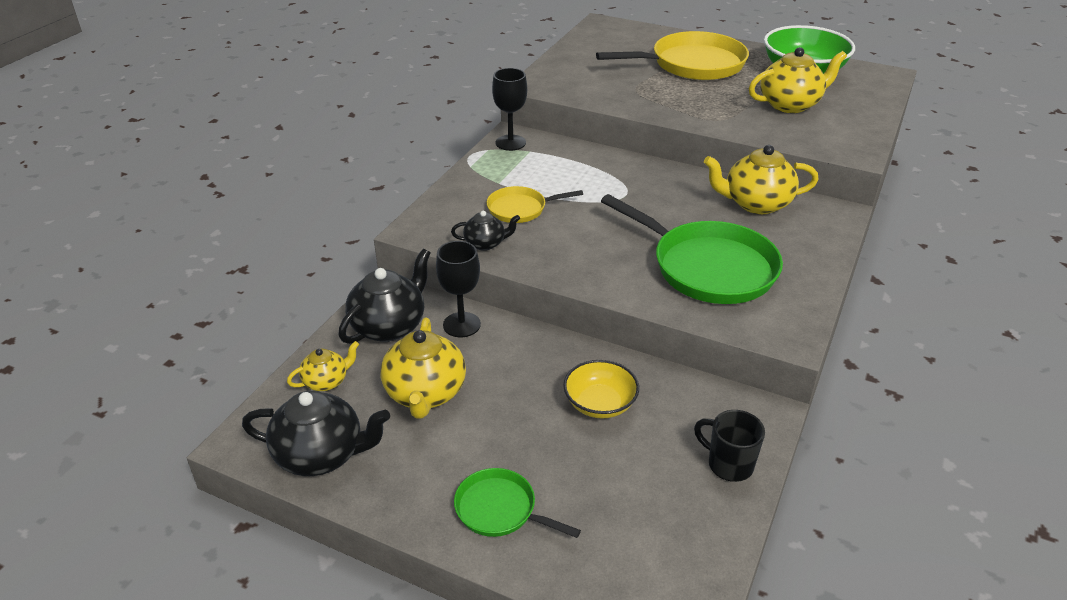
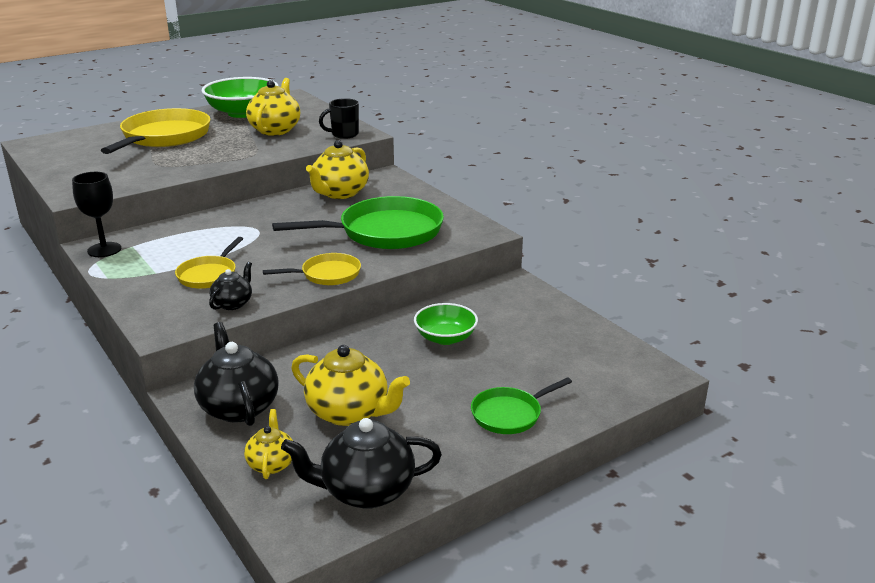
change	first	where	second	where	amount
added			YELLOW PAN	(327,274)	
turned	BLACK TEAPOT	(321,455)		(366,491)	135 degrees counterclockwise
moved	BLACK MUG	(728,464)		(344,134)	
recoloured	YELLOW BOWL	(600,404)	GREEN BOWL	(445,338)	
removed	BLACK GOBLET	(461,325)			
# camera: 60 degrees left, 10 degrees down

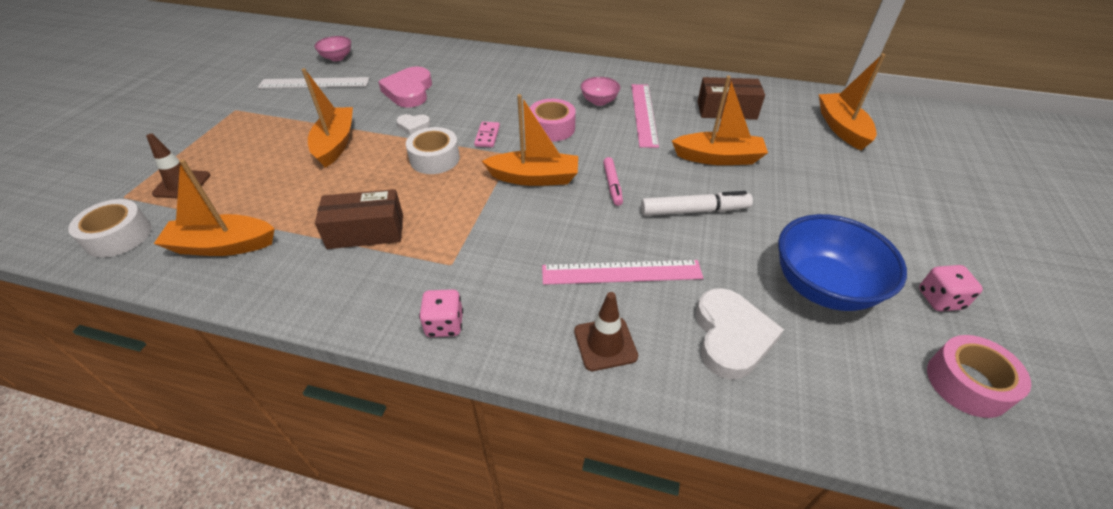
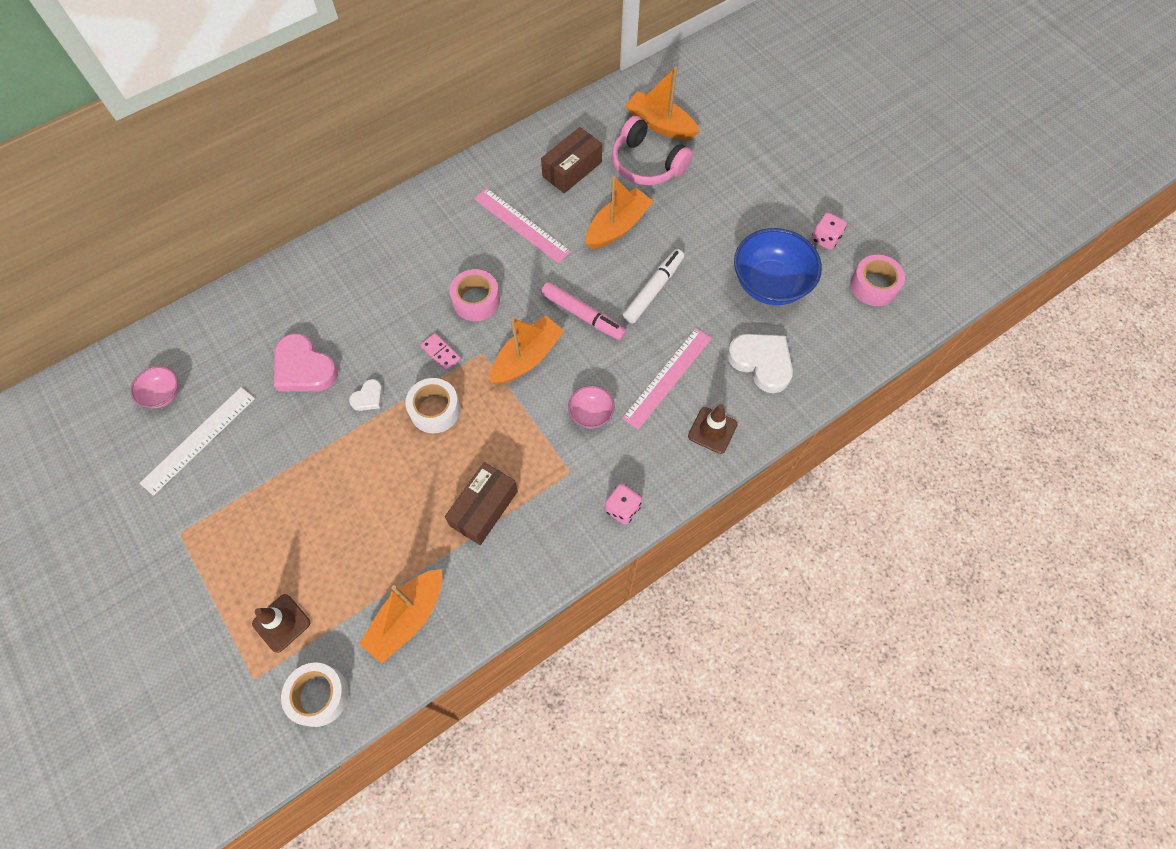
change	first	where	second	where	amount
resized	PINK MARKER	(612,185)		(583,315)	x1.56
moved	PINK BOWL	(599,101)		(591,414)	
added			PINK HEADPHONES	(647,164)	
removed	ORANGE BOAT	(335,143)			
# camera: 50 degrees left, 20 degrees up

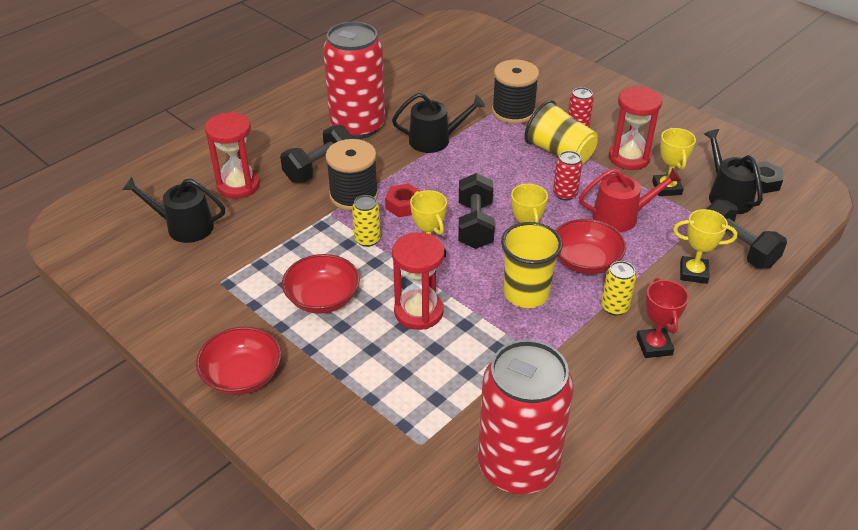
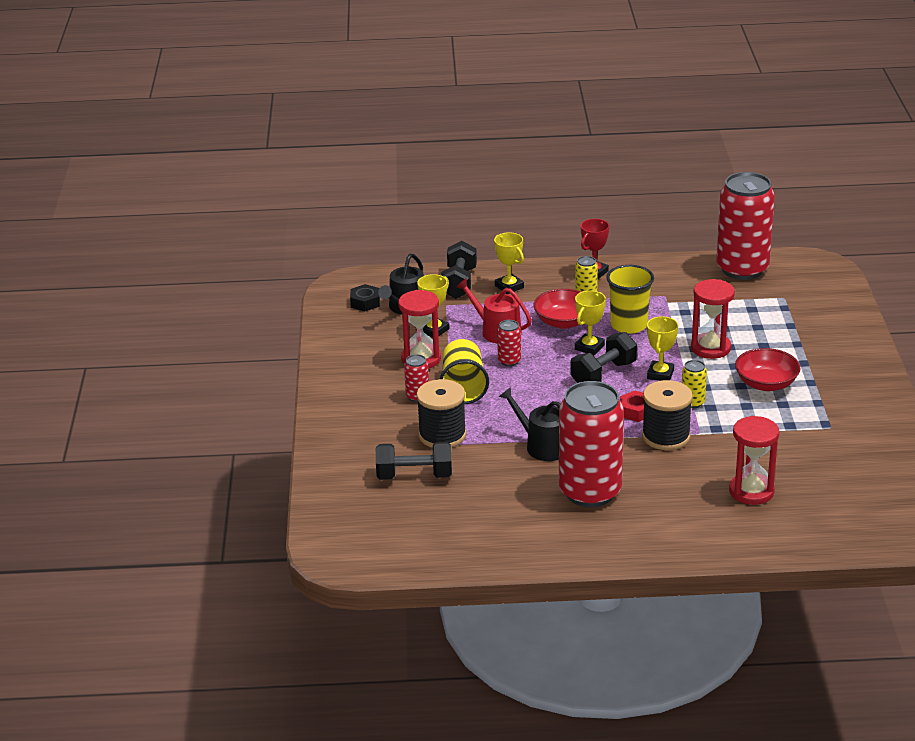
change	first	where	second	where	amount
moved	BLACK DUMBBELL	(319,168)		(414,476)	
removed	BLACK WATERING CAN	(184,226)			
removed	RED BOWL	(242,376)			
# camera: 135 degrees left, 10 degrees down

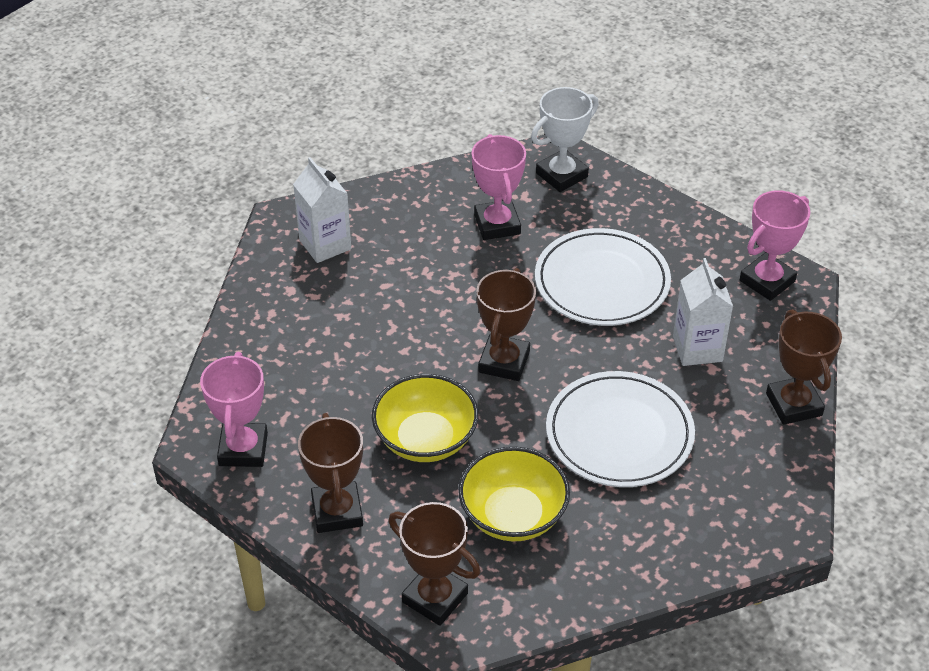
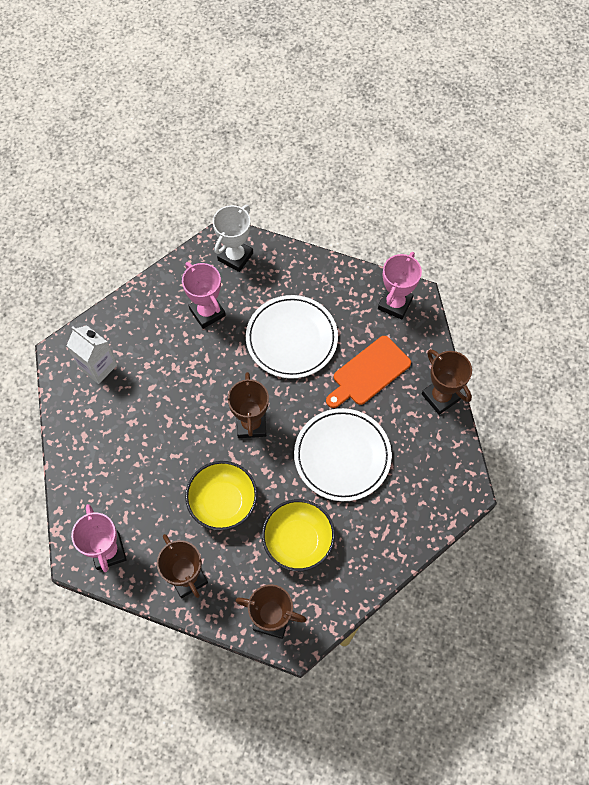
change	first	where	second	where	amount
replaced	WHITE CARTON	(697,349)	ORANGE CUTTING BOARD	(369,373)	
# camera: 20 degrees left, 20 degrees up

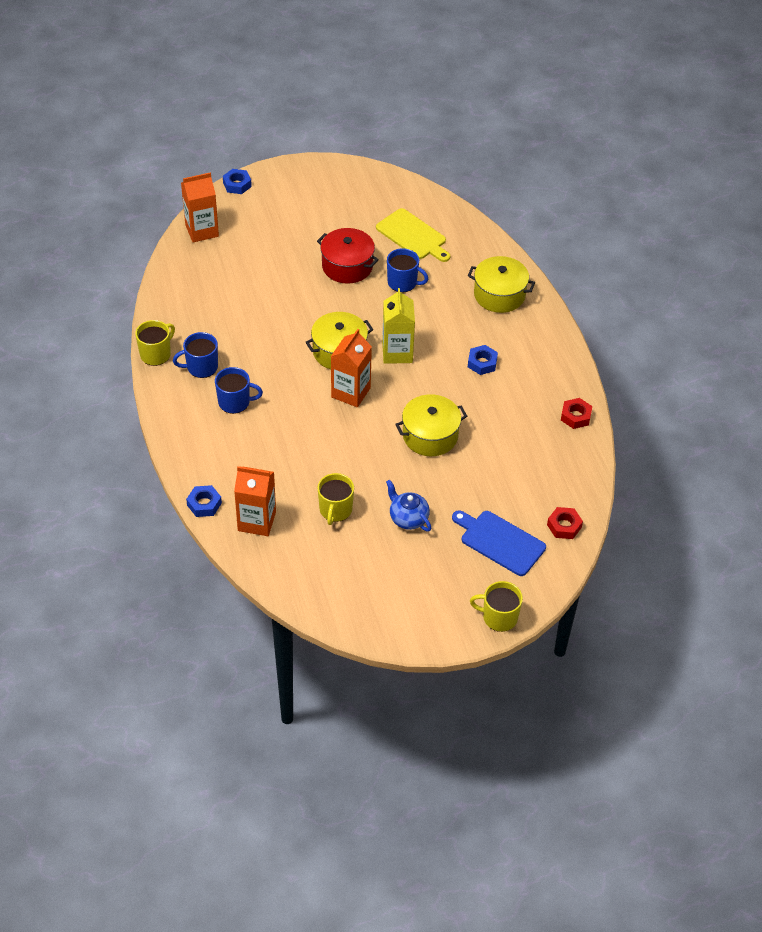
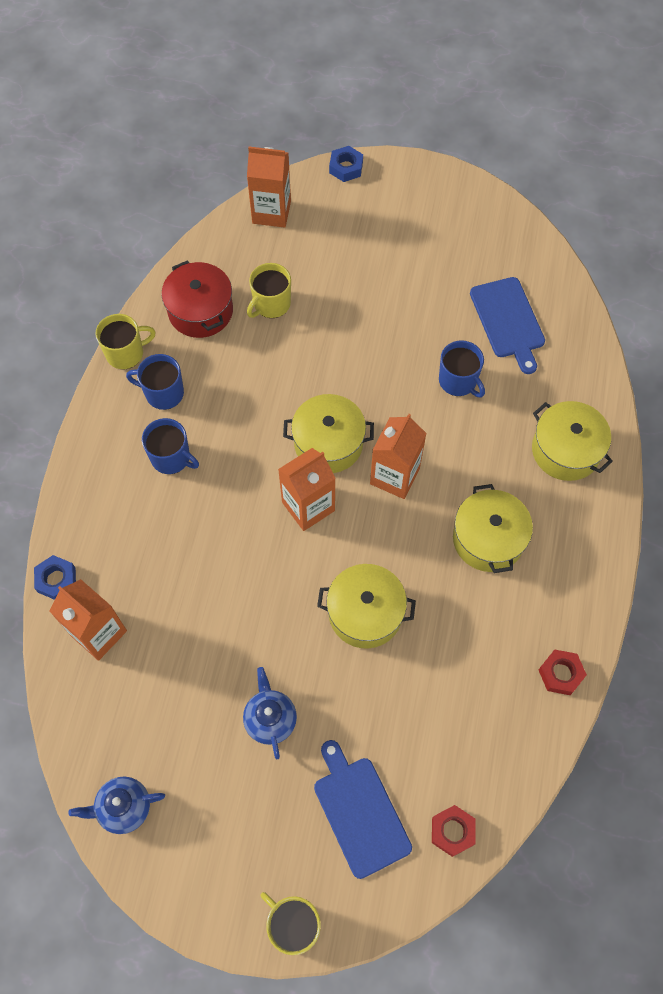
change	first	where	second	where	amount
added			BLUE TEAPOT	(123,808)	
moved	RED POT	(347,266)		(200,311)	
moved	YELLOW MUG	(335,510)		(271,304)	
recoloured	YELLOW CARTON	(397,352)	ORANGE CARTON	(394,476)	
replaced	BLUE NUT	(482,363)	YELLOW POT	(488,539)	
recoloured	YELLOW CUTTING BOARD	(413,236)	BLUE CUTTING BOARD	(508,321)	
# camera: 30 degrees right, 15 degrees up

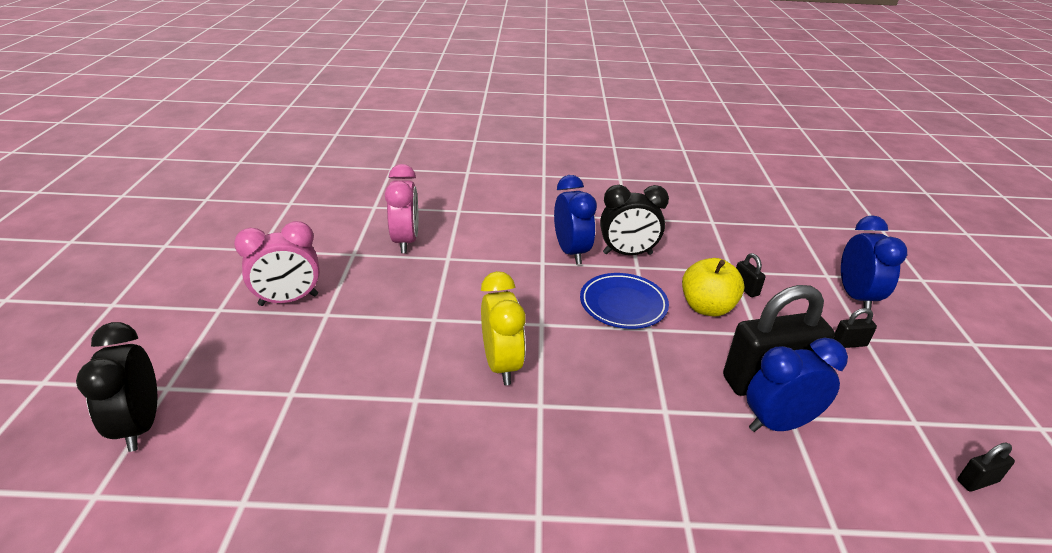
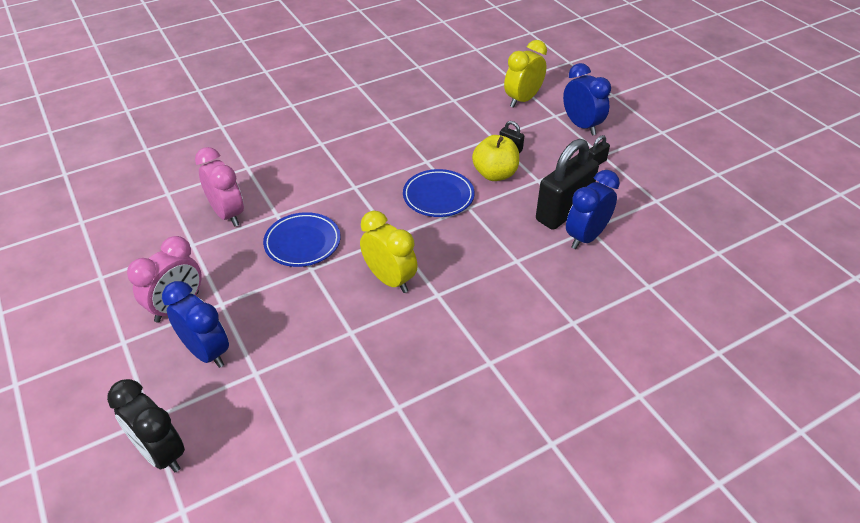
change	first	where	second	where	amount
moved	BLUE CLOCK	(571,252)		(206,352)	
added			BLUE PLATE	(302,243)	
added			YELLOW CLOCK	(522,100)	
removed	BLACK CLOCK	(627,254)			
removed	BLACK PADLOCK	(977,481)			
# camera: 30 degrees left, 10 degrees up

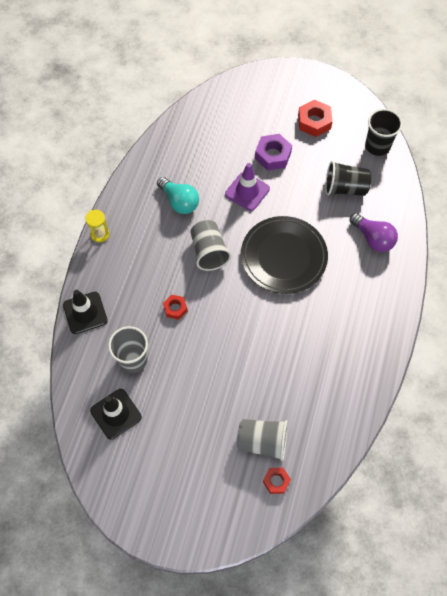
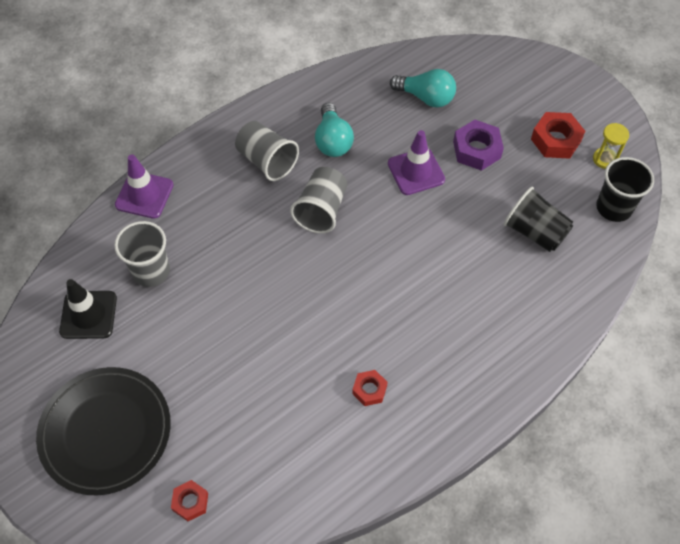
change	first	where	second	where	amount
moved	BLACK PLATE	(283,257)		(106,432)	
recoloured	BLACK TRAFFIC CONE	(85,313)	PURPLE TRAFFIC CONE	(144,195)	
moved	GREY CUP	(262,441)		(267,161)	
moved	RED NUT	(175,308)		(369,390)	
added			TURQUOISE LIGHT BULB	(426,97)	
moved	YELLOW HOURGLASS	(100,234)		(604,159)	
removed	PURPLE LIGHT BULB	(373,238)			
# camera: 35 degrees right, 5 degrees down

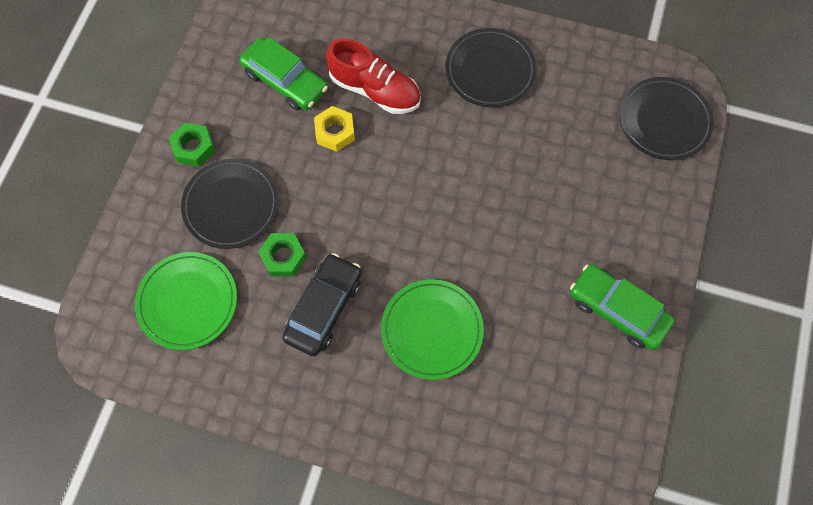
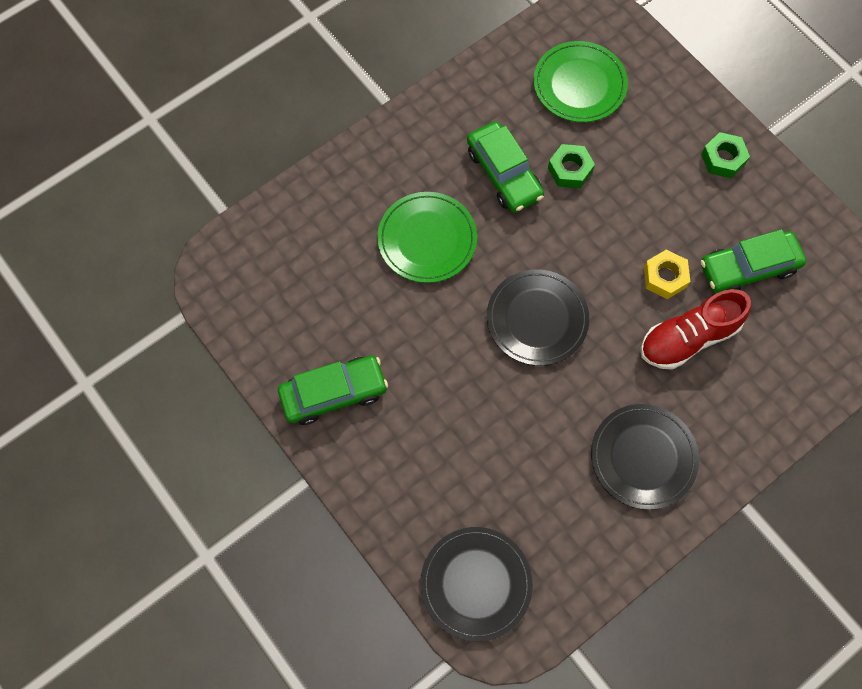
change	first	where	second	where	amount
recoloured	BLACK CAR	(324,308)	GREEN CAR	(504,173)	
moved	BLACK PLATE	(231,205)		(537,319)	
# camera: 125 degrees right, 0 degrees up

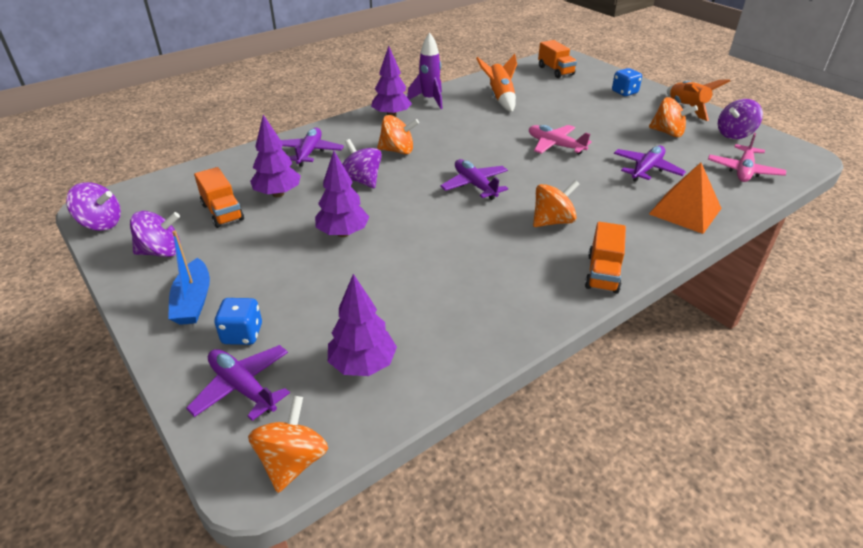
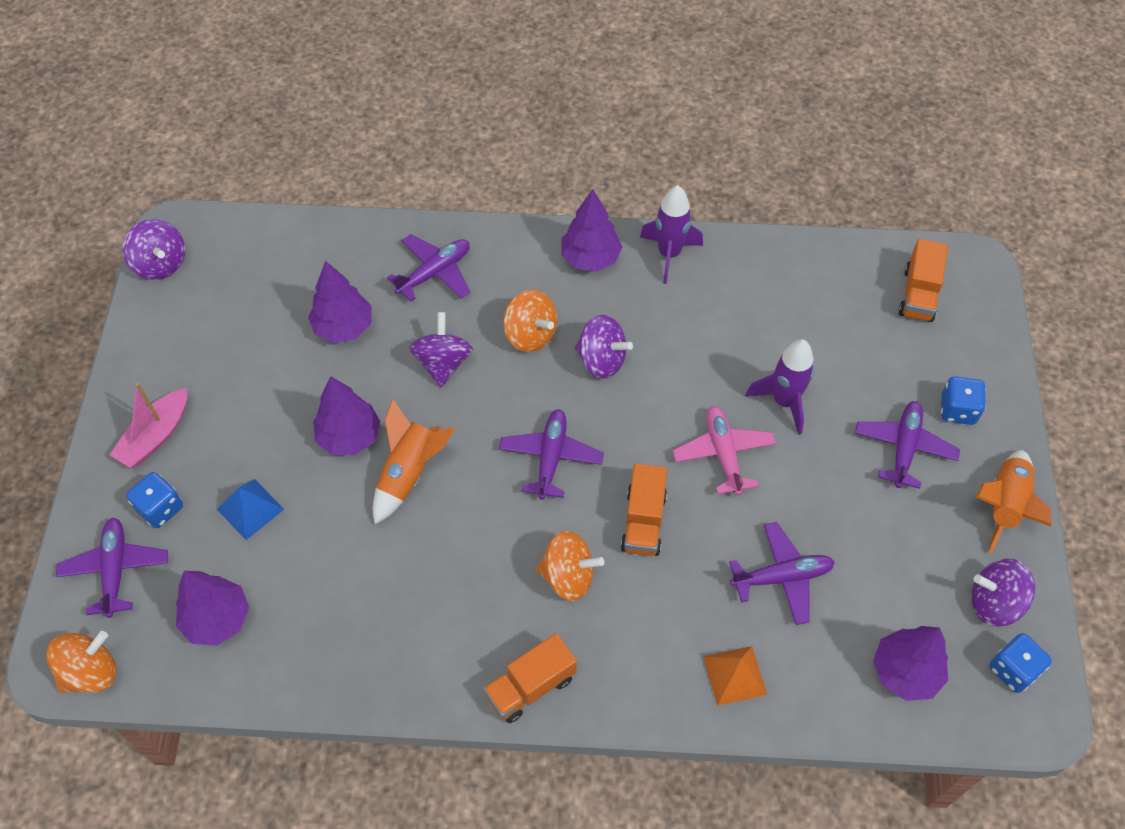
change	first	where	second	where	amount
recoloured	BLUE BOAT	(193,301)	PINK BOAT	(156,436)	
added			BLUE PYRAMID	(250,509)	
moved	ORANGE ROCKET	(500,98)		(409,473)	
moved	PURPLE SPINNING TOP	(161,252)		(601,360)	
moved	ORANGE TRUCK	(222,212)		(643,521)	
resized	ORANGE PYRAMID	(685,211)		(734,675)	x0.66
added			PURPLE ROCKET	(784,402)	
added			PURPLE PLANE	(904,448)	
replaced	PINK PLANE	(743,171)	PURPLE TREE	(905,672)	
added			BLUE DICE	(1013,669)	
removed	ORANGE SPINNING TOP	(668,133)			
# camera: 40 degrees right, 20 degrees up

